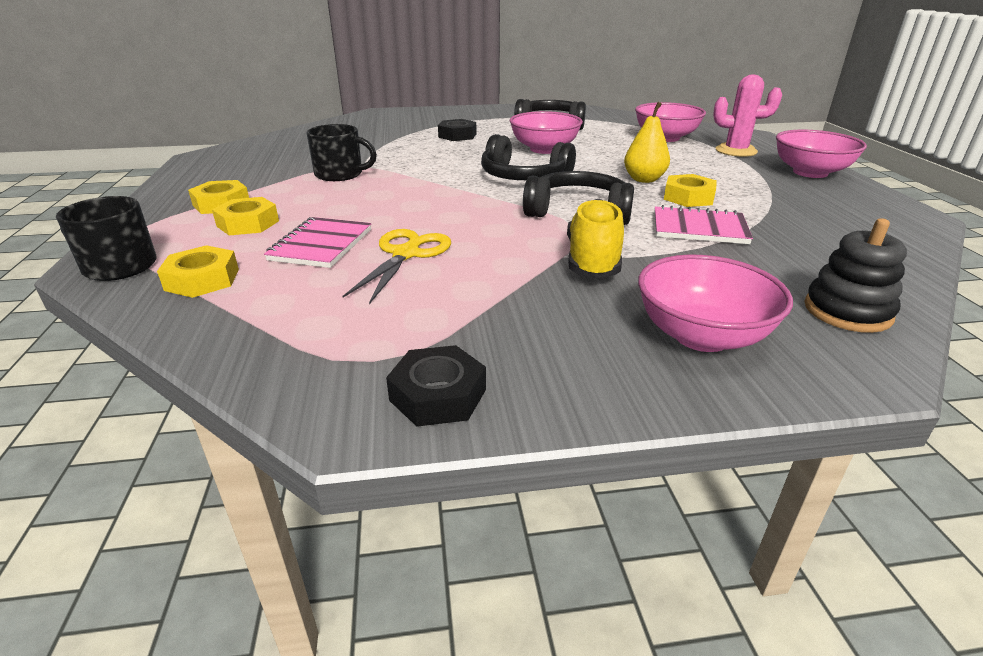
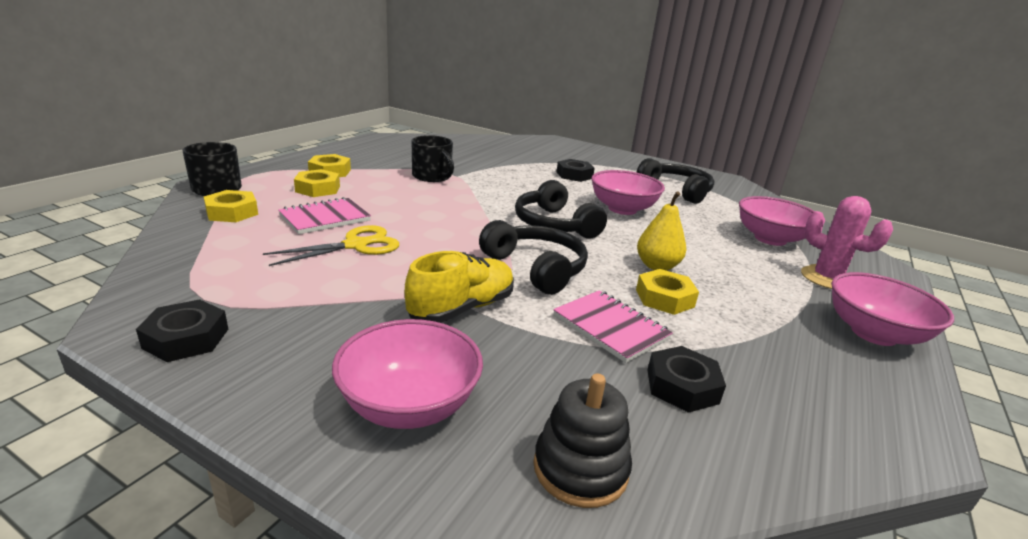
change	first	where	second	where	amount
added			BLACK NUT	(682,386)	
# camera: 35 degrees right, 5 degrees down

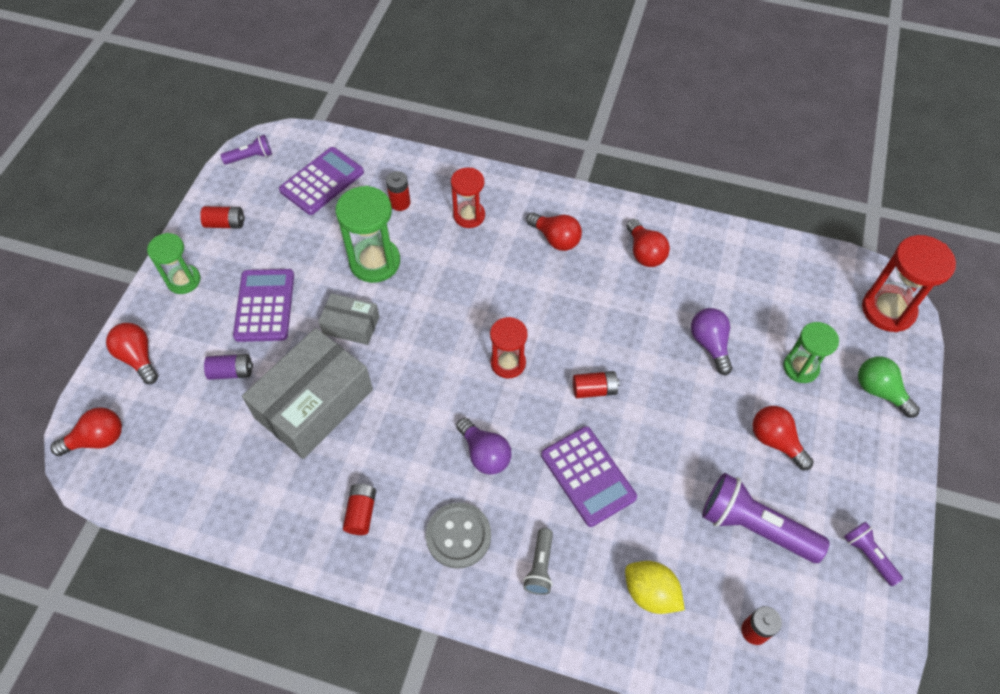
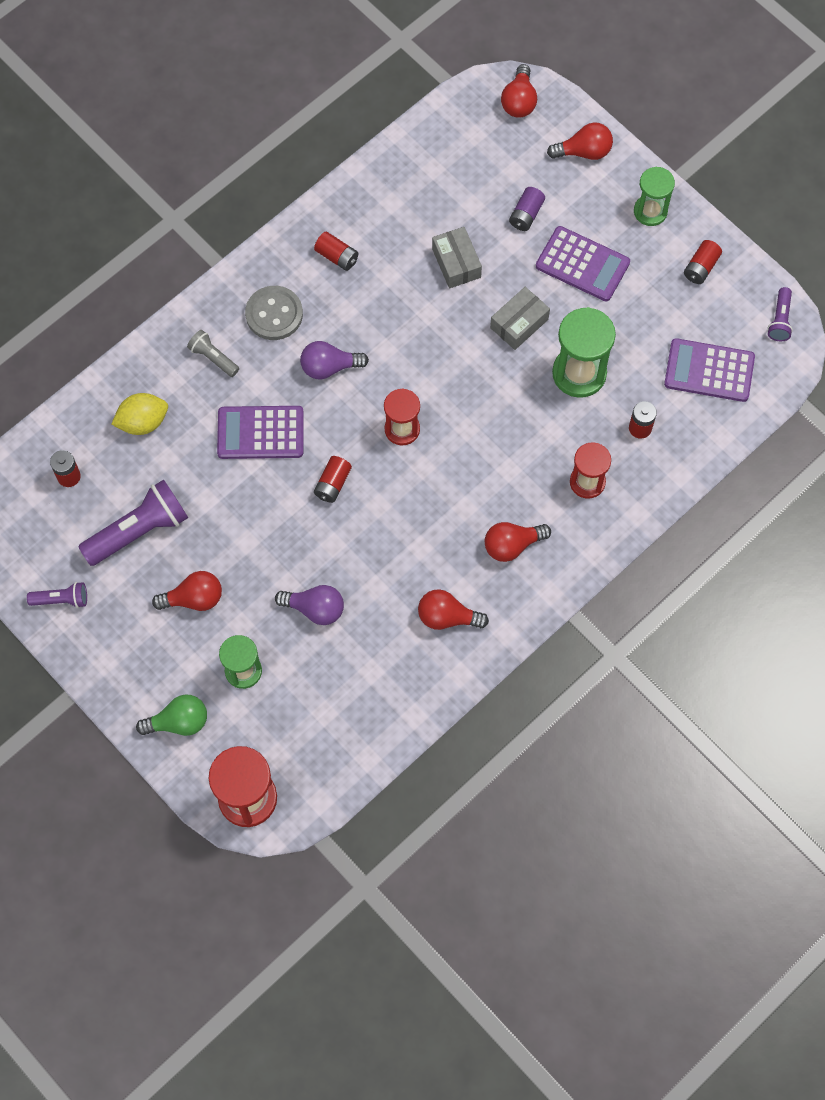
change	first	where	second	where	amount
resized	GREY BOX	(314,403)		(456,263)	x0.52
turned	PURPLE CALCULATOR	(322,181)		(709,371)	120 degrees clockwise
# camera: 120 degrees right, 10 degrees up

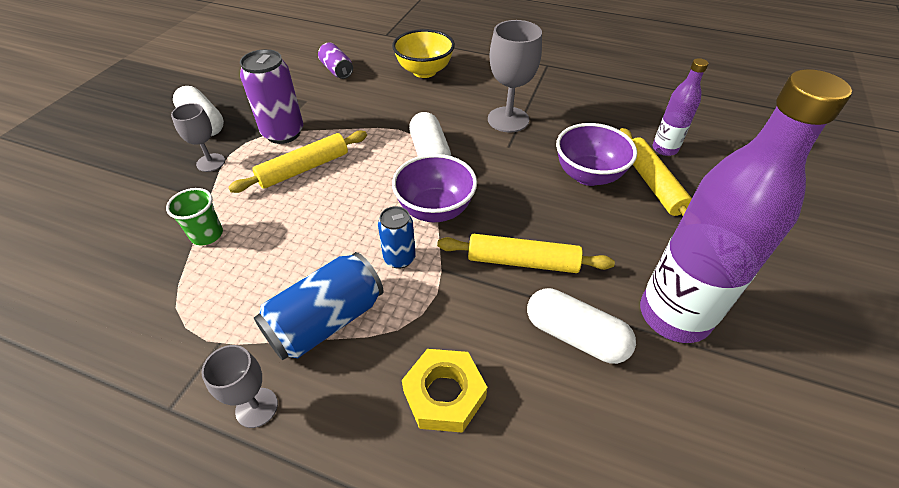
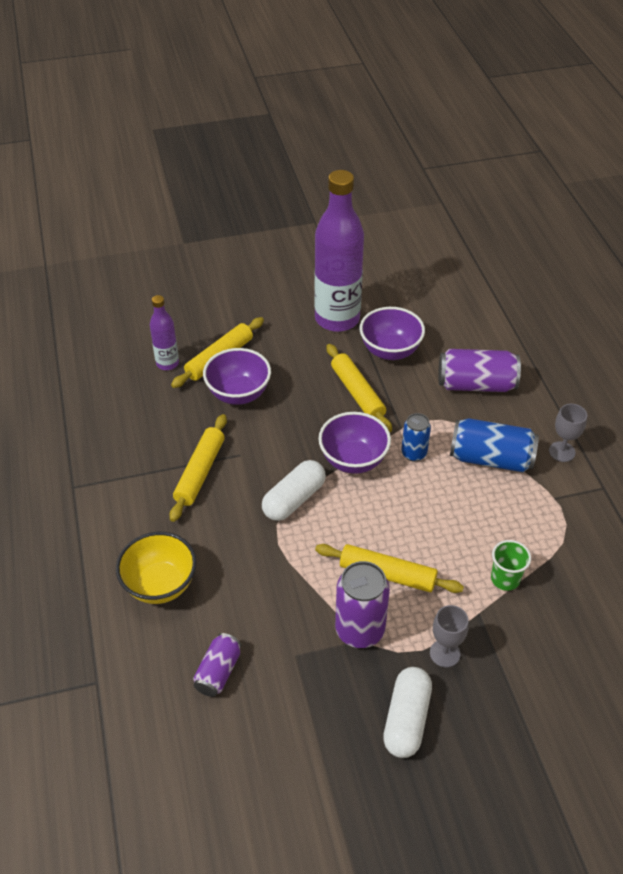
change	first	where	second	where	amount
replaced	GREY GOBLET	(508,119)	YELLOW ROLLING PIN	(200,472)	
replaced	WHITE CAPSULE	(575,336)	PURPLE BOWL	(390,351)	
replaced	YELLOW NUT	(444,394)	PURPLE CAN	(476,384)	
# camera: 125 degrees left, 0 degrees up

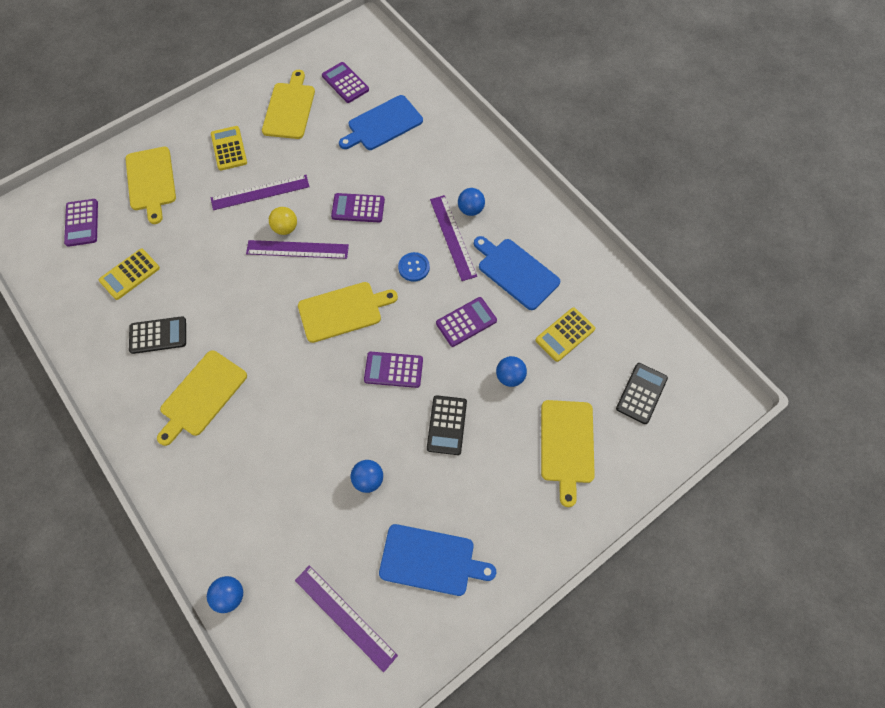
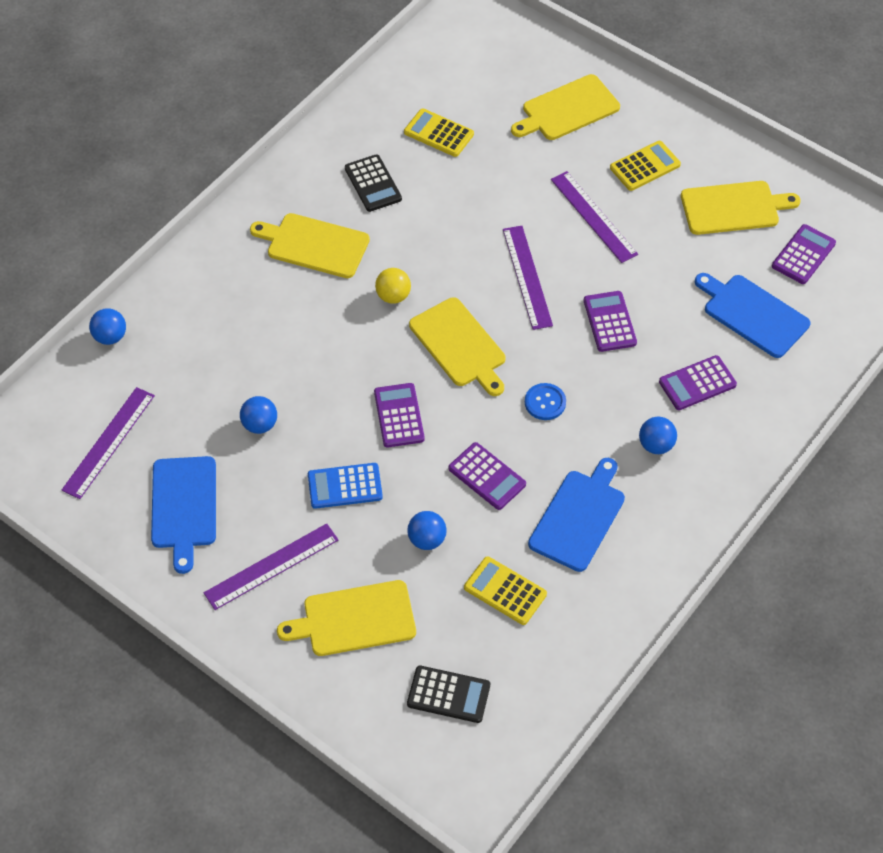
change	first	where	second	where	amount
moved	PURPLE RULER	(452,237)		(271,566)	
recoloured	BLACK CALCULATOR	(447,425)	BLUE CALCULATOR	(345,486)	
moved	YELLOW BALL	(285,228)		(393,296)	
moved	PURPLE CALCULATOR	(82,223)		(697,383)	
# camera: 75 degrees right, 10 degrees down

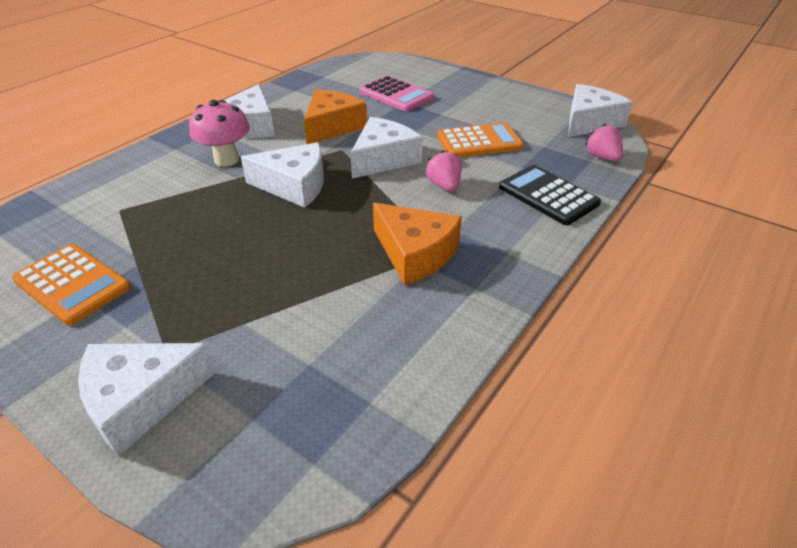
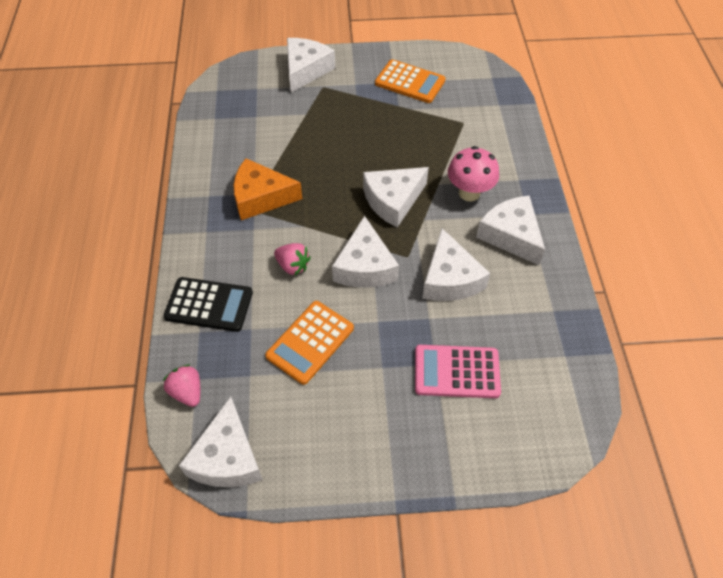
change	first	where	second	where	amount
turned	PINK STRAWBERRY	(602,157)		(187,392)	150 degrees counterclockwise
turned	ORANGE CALCULATOR	(72,284)		(410,82)	150 degrees counterclockwise
recoloured	ORANGE CHEESE	(332,126)	WHITE CHEESE	(449,279)	
# camera: 140 degrees right, 15 degrees up

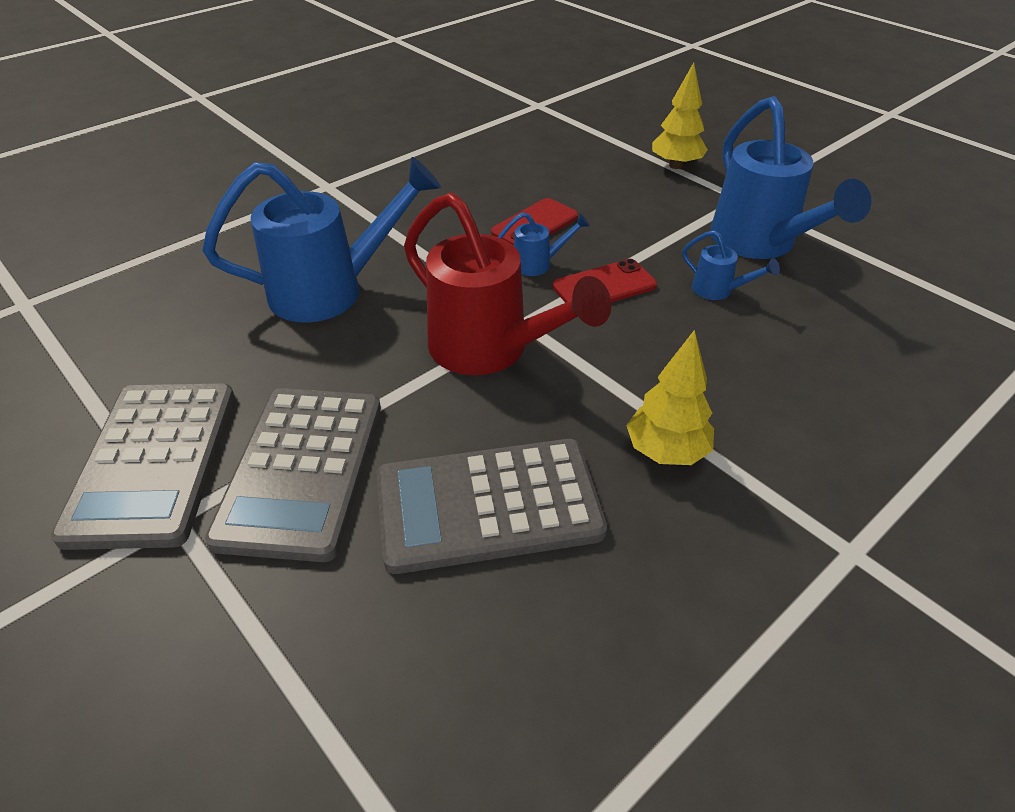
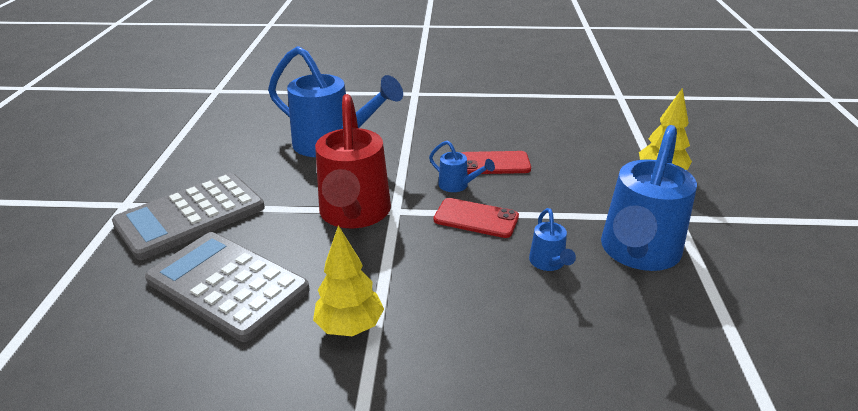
change	first	where	second	where	amount
removed	GREY CALCULATOR	(153,463)			
# camera: 45 degrees right, 10 degrees down

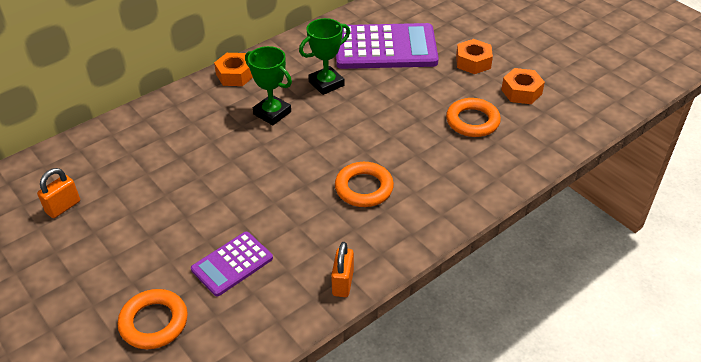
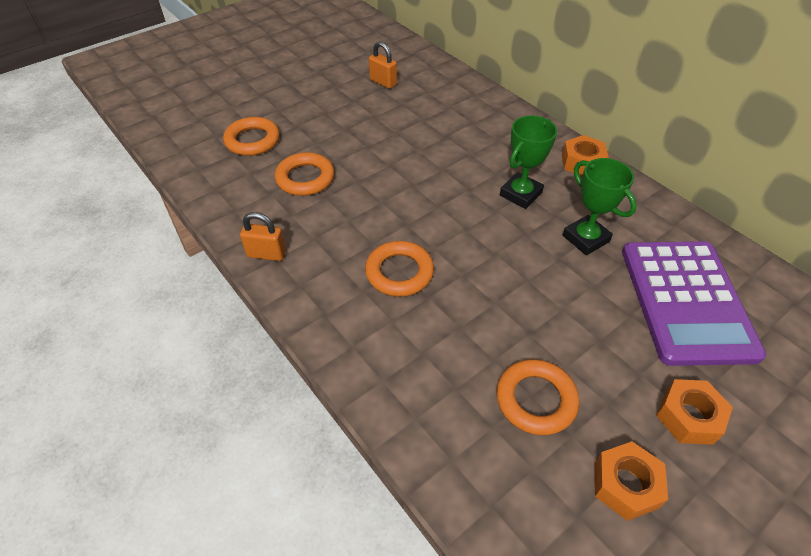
change	first	where	second	where	amount
replaced	PURPLE CALCULATOR	(232,264)	ORANGE RING	(305,178)	
# camera: 90 degrees right, 5 degrees up

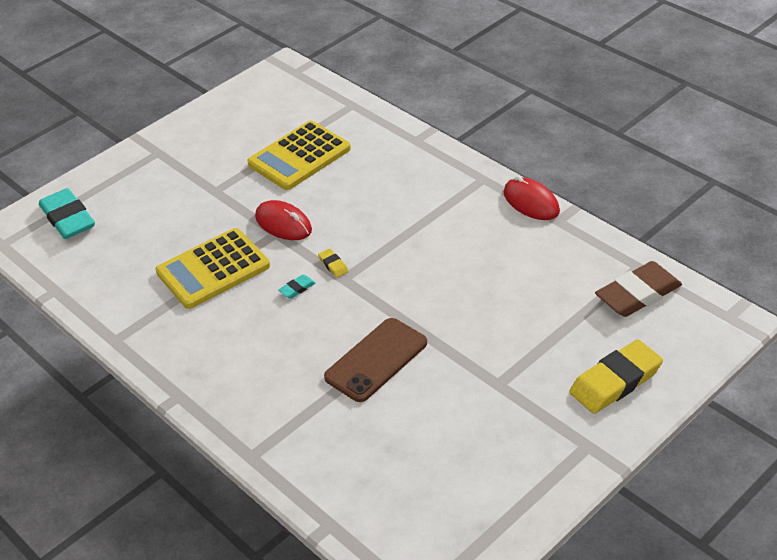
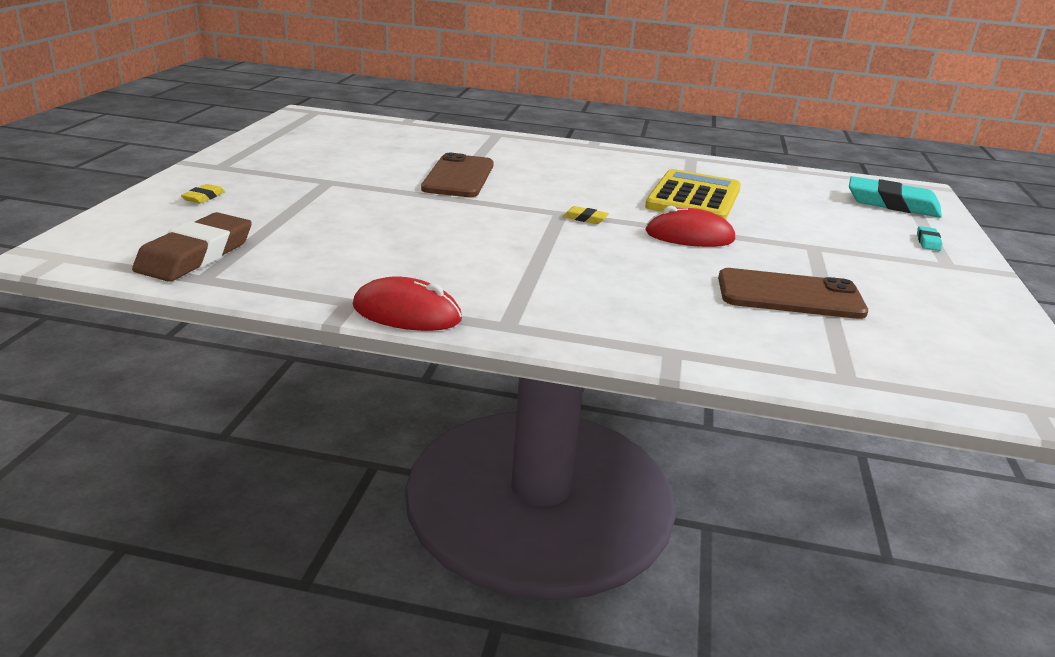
change	first	where	second	where	amount
resized	YELLOW ERASER	(615,381)		(203,197)	x0.43
replaced	YELLOW CALCULATOR	(299,156)	BROWN PHONE	(790,295)	
moved	TURQUOISE ERASER	(297,288)		(928,242)	
# camera: 140 degrees right, 15 degrees down

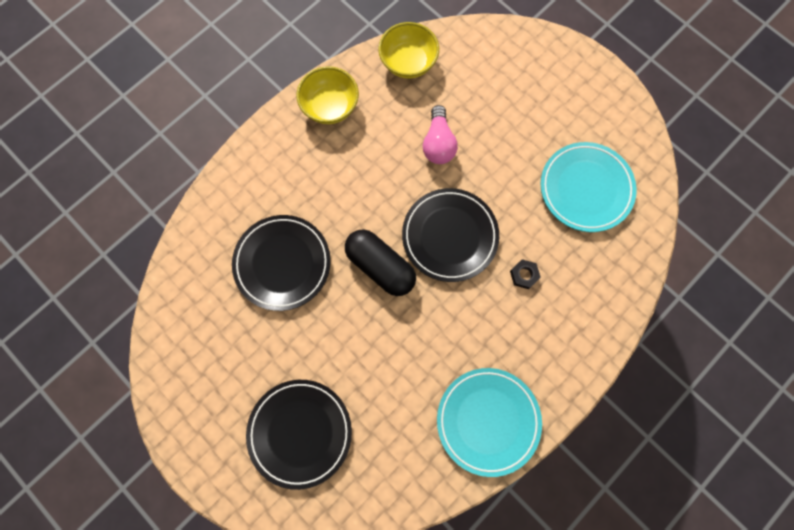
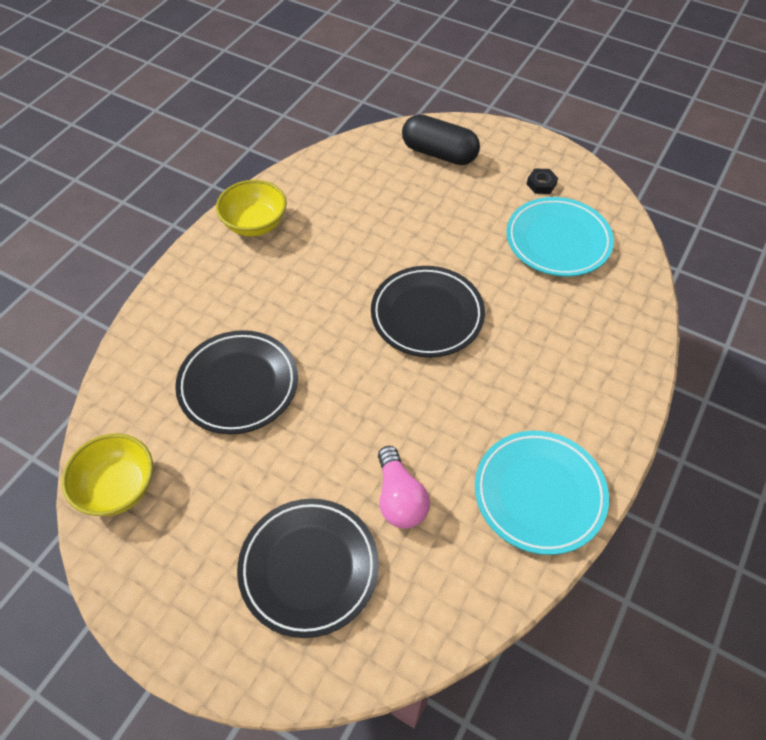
change	first	where	second	where	amount
moved	YELLOW BOWL	(408,62)		(118,487)	
moved	PINK LIGHT BULB	(438,143)		(399,498)	
moved	BLACK CAPSULE	(380,266)		(439,153)	
moved	BLACK NUT	(524,275)		(541,184)	
# camera: 15 degrees left, 20 degrees down

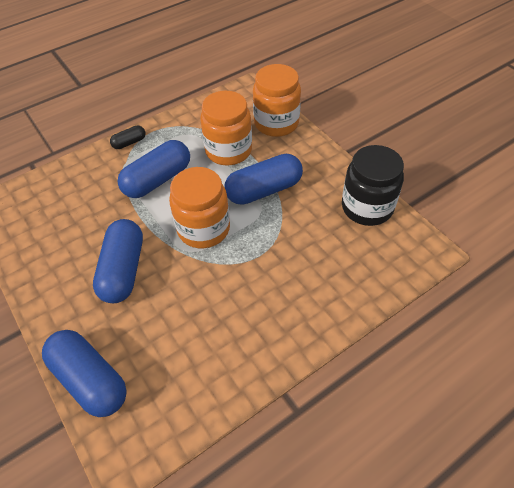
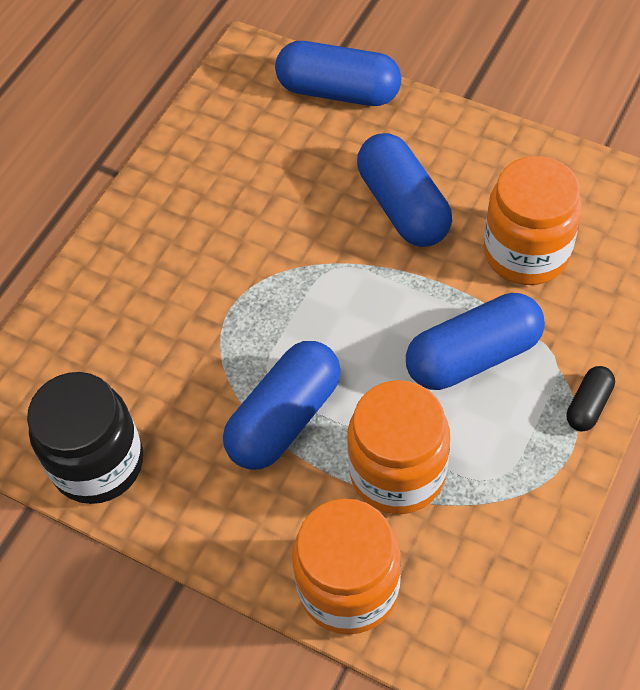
change	first	where	second	where	amount
turned	BLUE CAPSULE	(157,180)		(473,356)	45 degrees clockwise
moved	ORANGE JAR	(203,229)		(526,252)	
# camera: 155 degrees right, 5 degrees up

